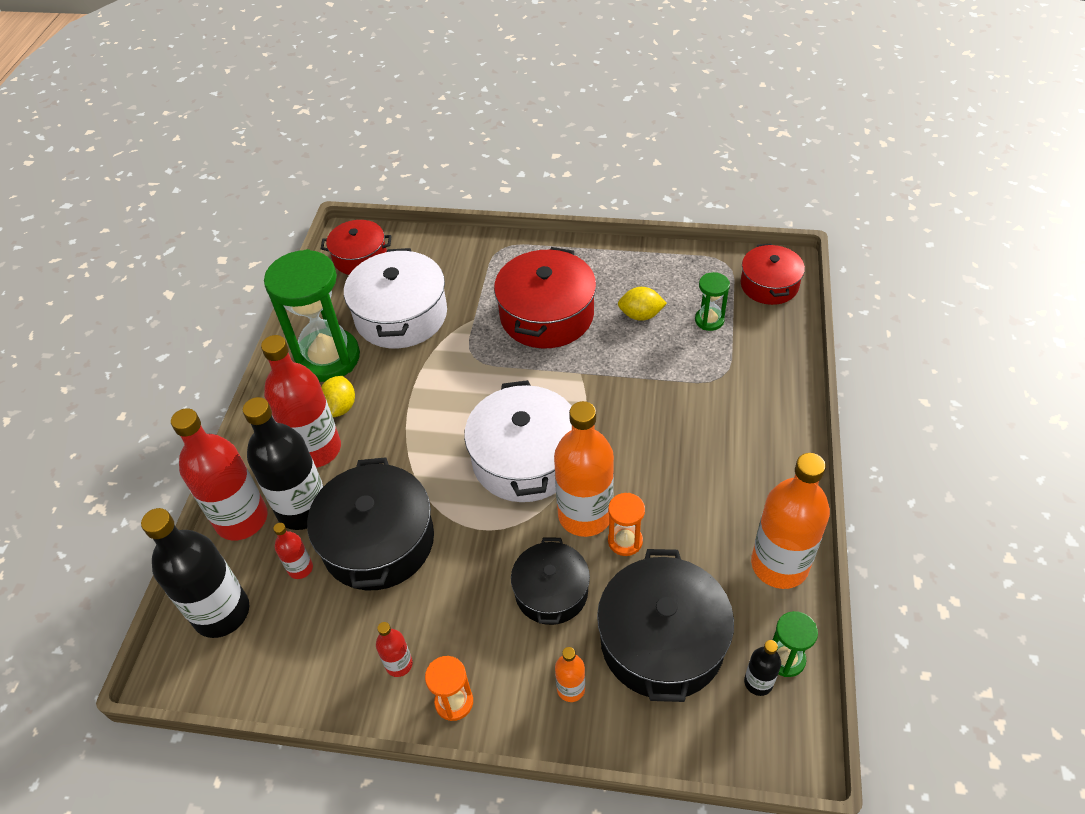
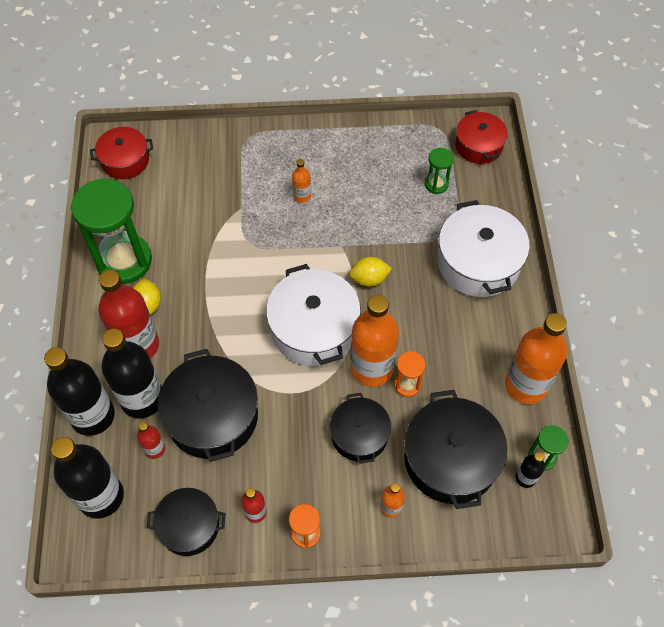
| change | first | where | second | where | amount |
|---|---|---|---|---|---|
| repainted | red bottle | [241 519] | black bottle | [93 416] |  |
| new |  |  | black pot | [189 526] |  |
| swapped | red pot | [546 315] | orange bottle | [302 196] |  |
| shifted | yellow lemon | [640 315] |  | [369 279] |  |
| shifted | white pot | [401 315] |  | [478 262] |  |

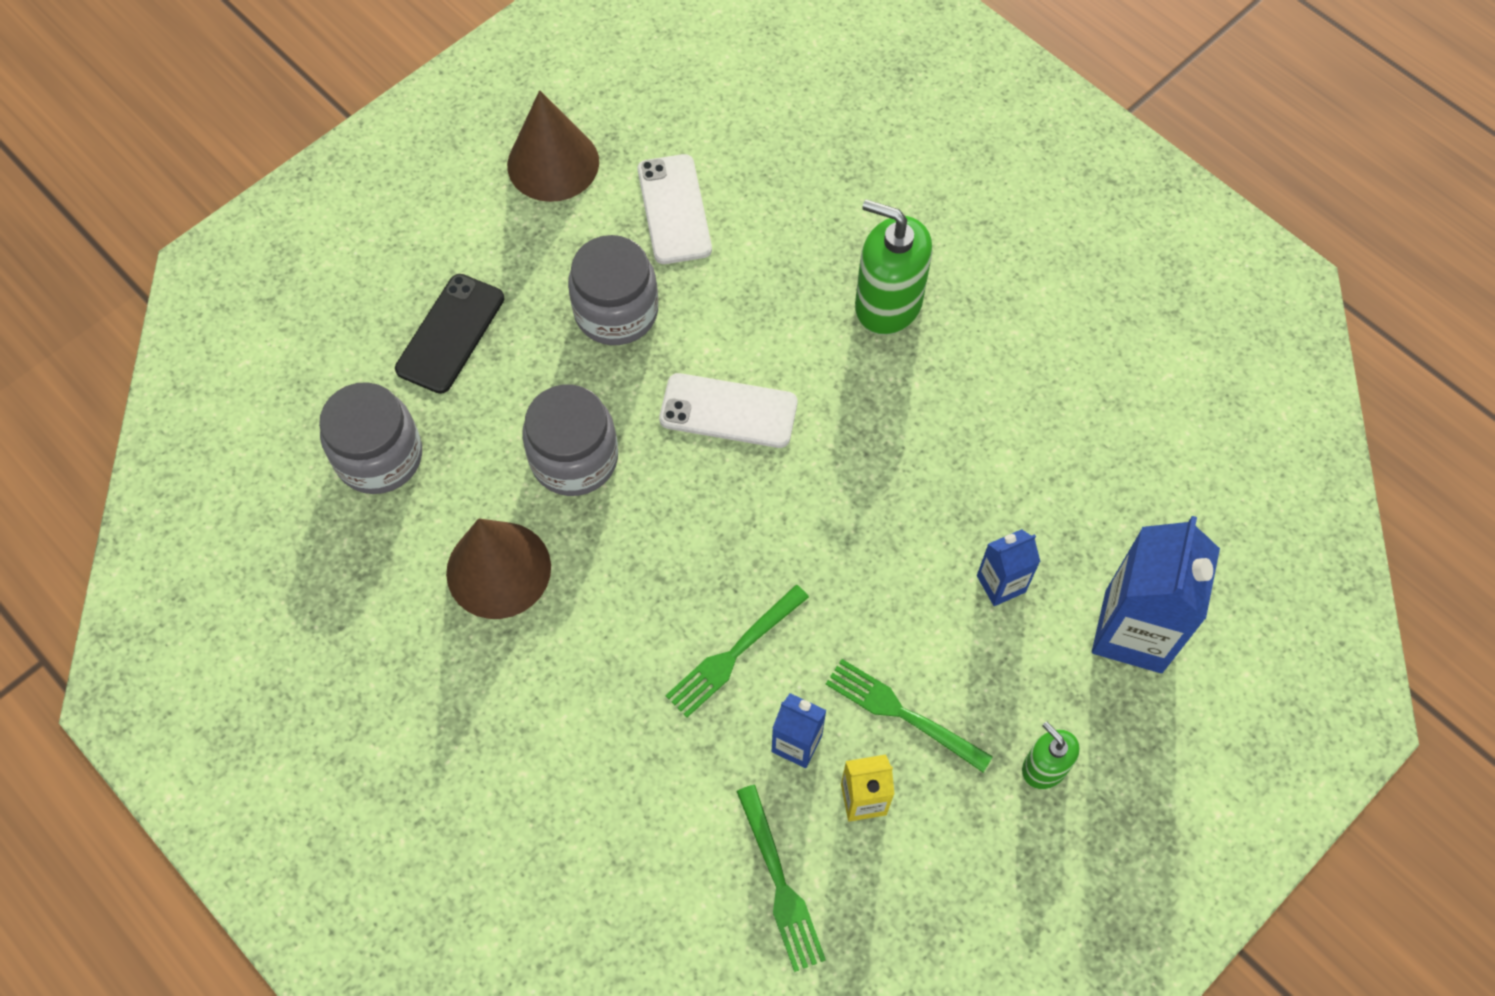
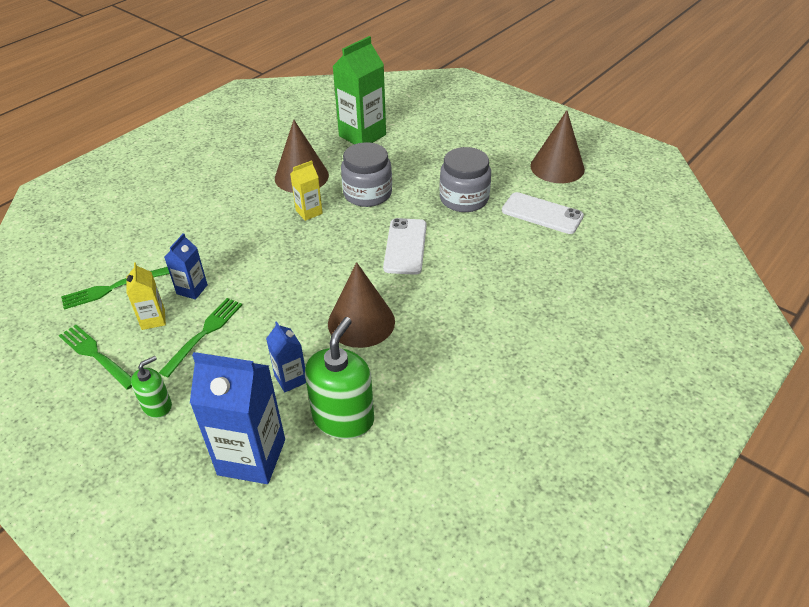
| change | first | where | second | where | amount |
|---|---|---|---|---|---|
| shifted | green fork | [734 653] |  | [96 355] |  |
| new |  |  | yellow carton | [309 212] |  |
| shifted | green soap dispenser | [888 304] |  | [343 418] |  |
| new |  |  | brown cone | [361 322] |  |
| swapped | grey jar | [379 456] | green carton | [362 135] |  |
| rotated | white phone | [674 209] |  | [542 213] | 45 degrees clockwise |
| gone | black phone | [450 334] |  |  |  |

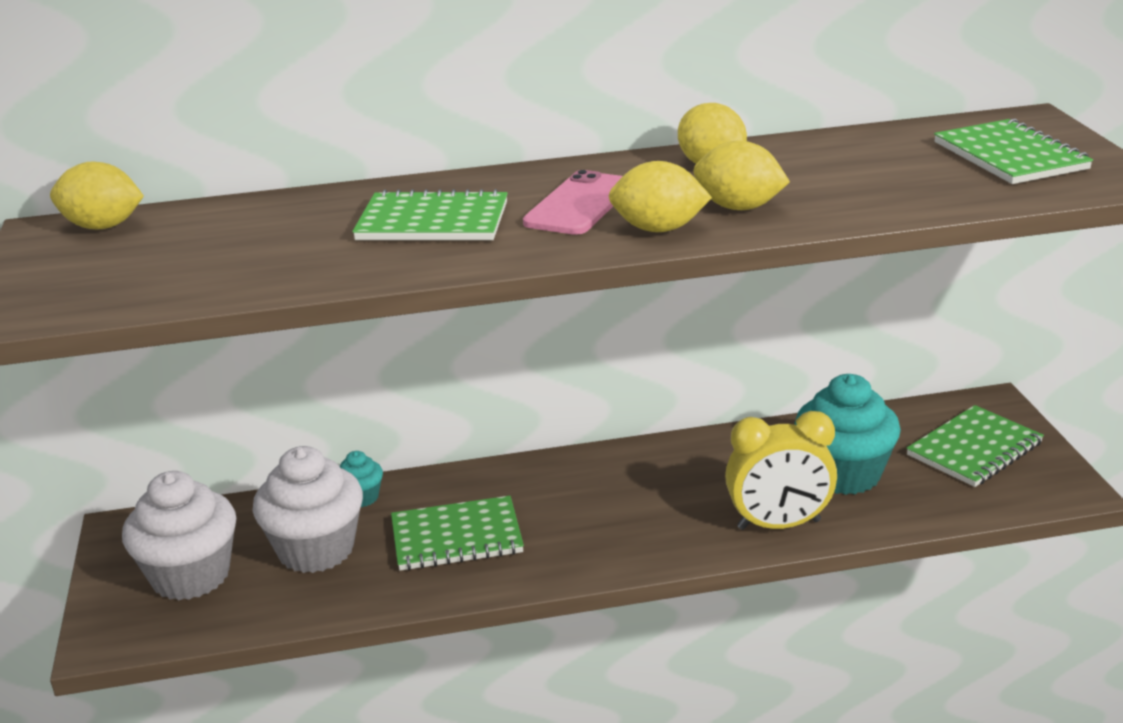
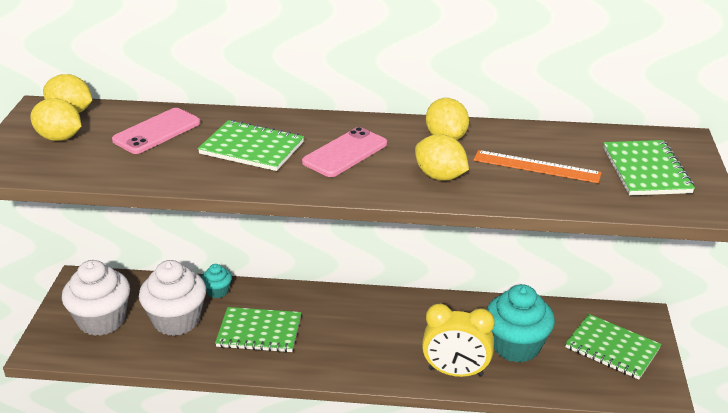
| change | first | where | second | where | amount |
|---|---|---|---|---|---|
| shifted | yellow lemon | [658 229] |  | [59 138] |  |
| new |  |  | pink phone | [157 131] |  |
| new |  |  | orange ruler | [536 167] |  |
| rotated | green notebook | [974 449] |  | [612 348] | 60 degrees clockwise |

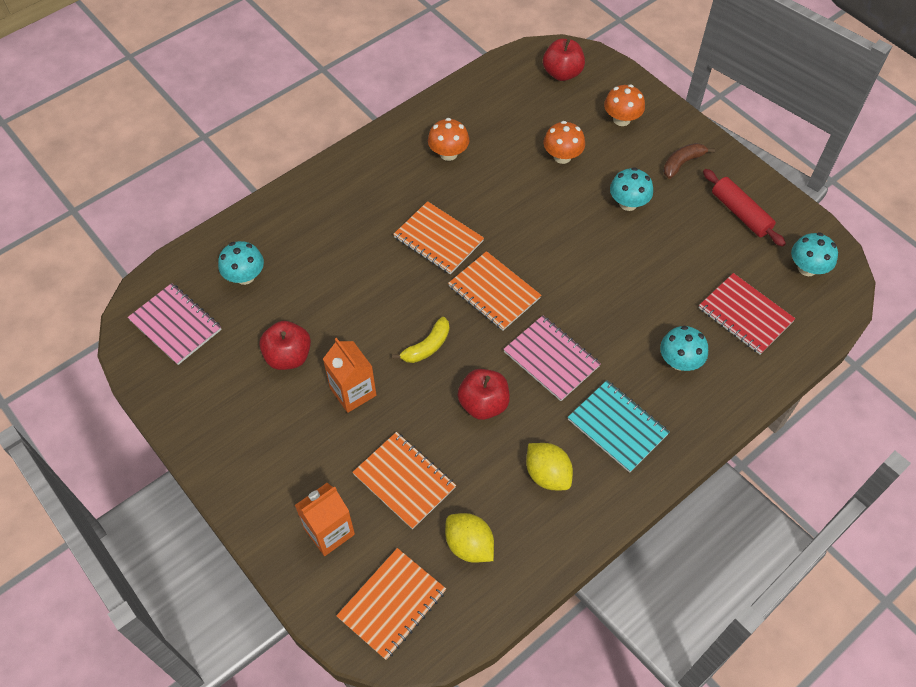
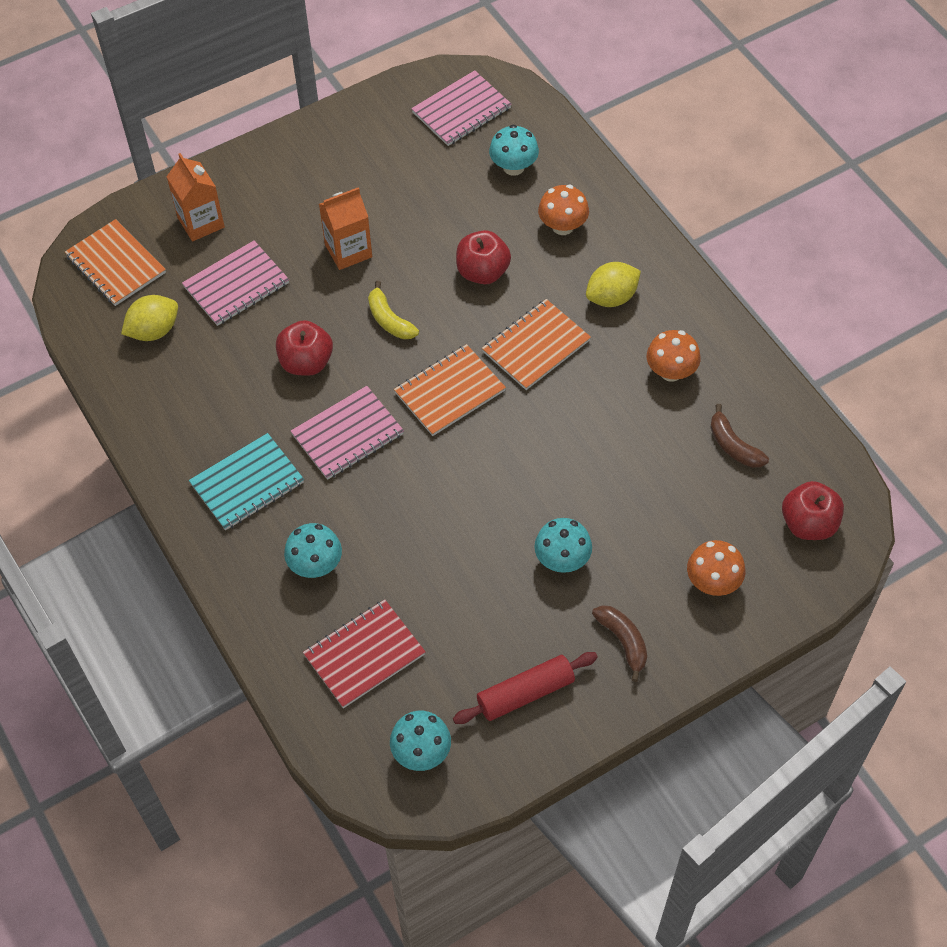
| change | first | where | second | where | amount |
|---|---|---|---|---|---|
| repainted | orange notebook | [404 481] | pink notebook | [236 285] |  |
| shifted | red apple | [288 356] |  | [482 272] |  |
| shifted | orange mushroom | [562 156] |  | [562 226] |  |
| shifted | yellow lemon | [547 474] |  | [611 297] |  |
| new |  |  | brown banana | [733 446] |  |

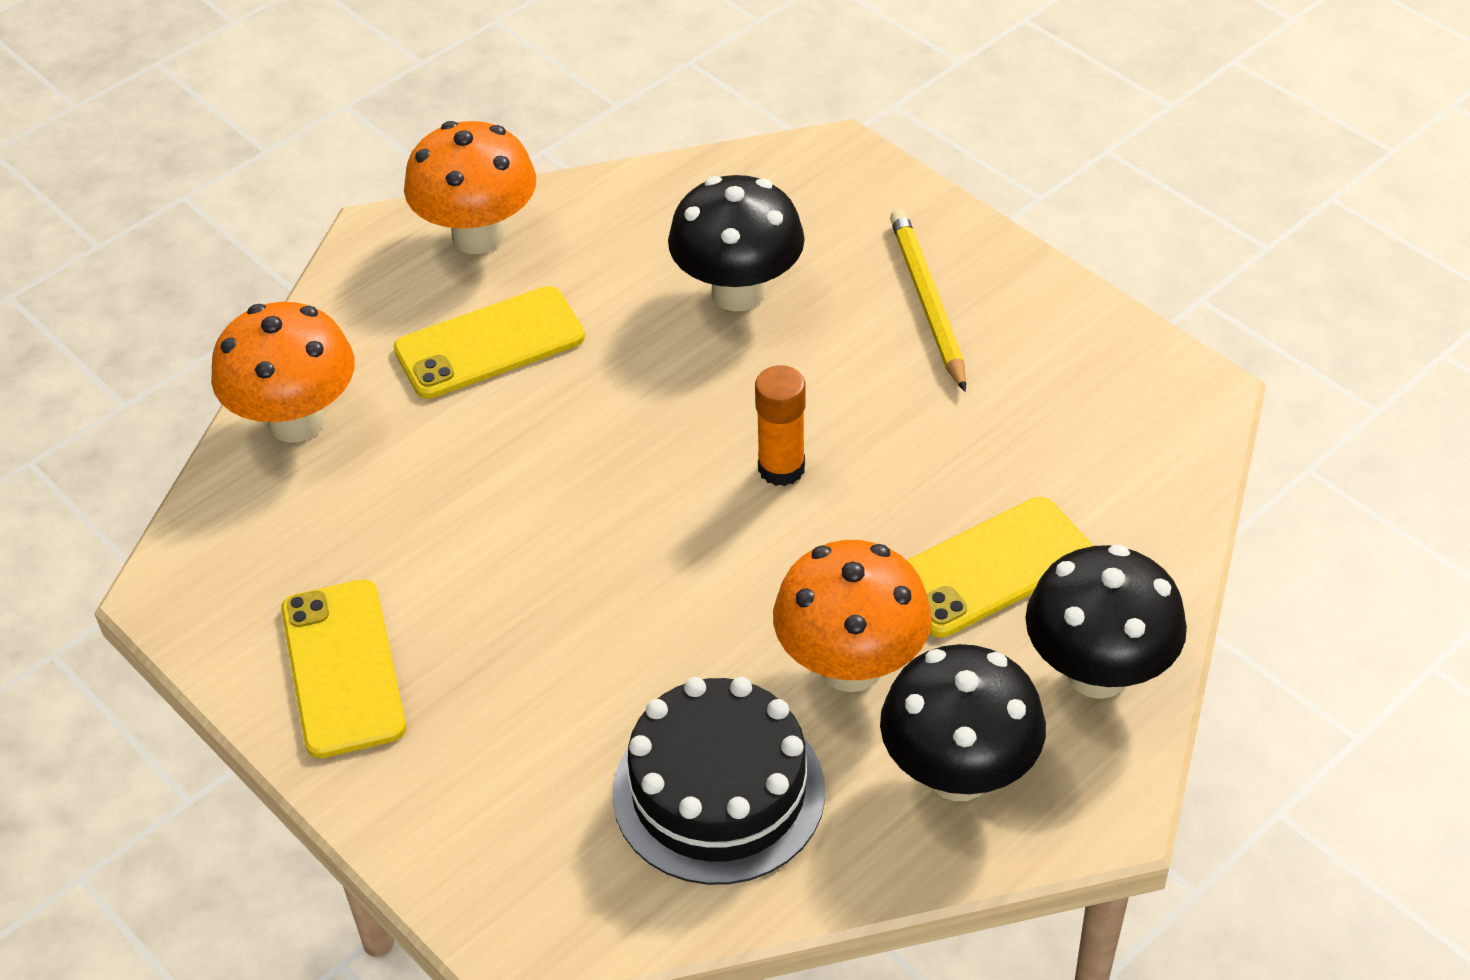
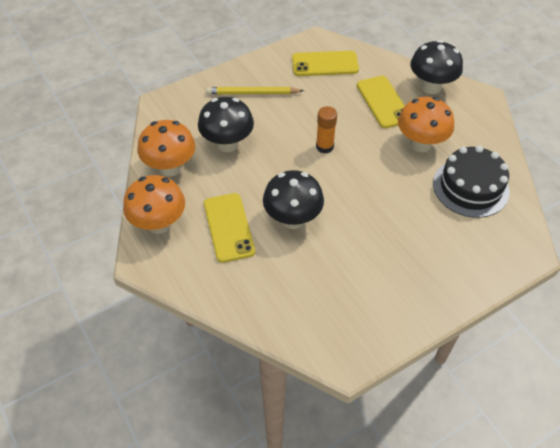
| change | first | where | second | where | amount |
|---|---|---|---|---|---|
| shifted | orange mushroom | [296 421] |  | [170 167] |  |
| shifted | black mushroom | [958 774] |  | [292 219] |  |
| shifted | yellow phone | [343 668] |  | [325 64] |  |

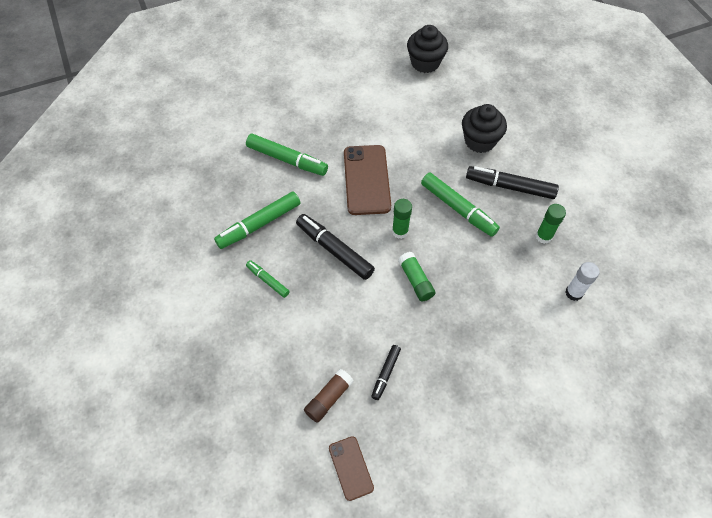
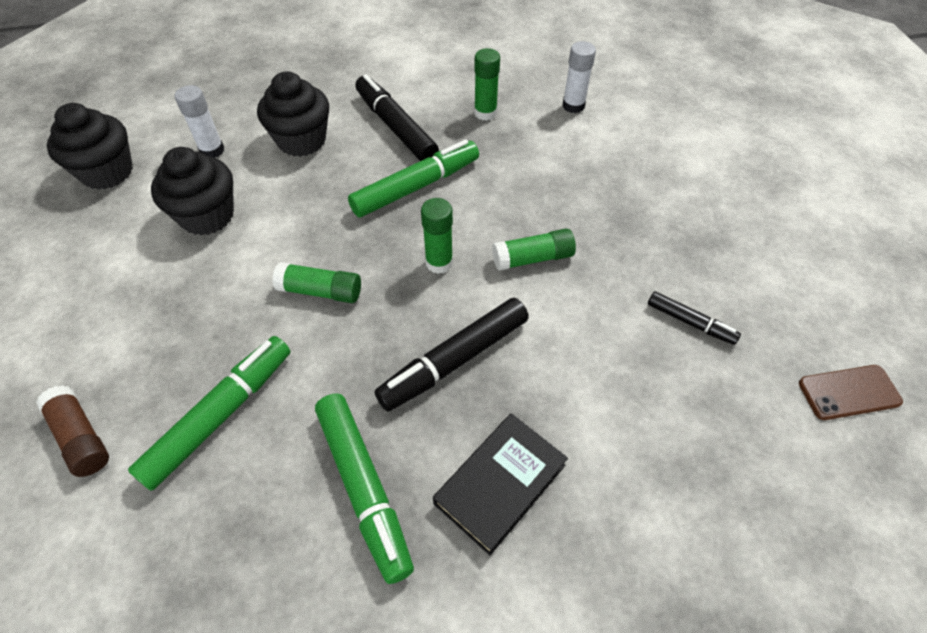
| change | first | where | second | where | amount |
|---|---|---|---|---|---|
| shifted | brown glue stick | [329 398] |  | [81 437] |  |
| new |  |  | black cupcake | [207 216] |  |
| new |  |  | white glue stick | [212 150] |  |
| swapped | brown phone | [366 180] | green glue stick | [320 291] |  |
| rotated | black marker | [510 187] |  | [395 127] | 120 degrees clockwise |
| swapped | green marker | [268 280] | black book | [500 484] |  |

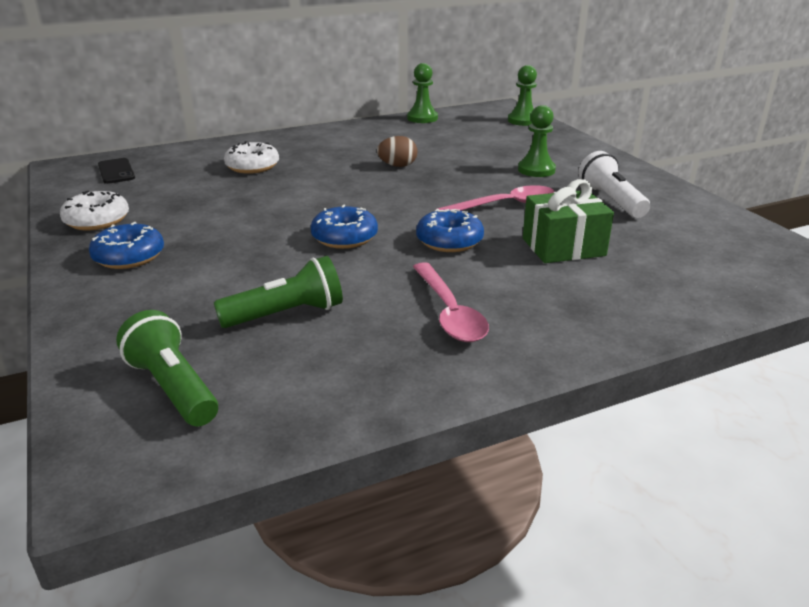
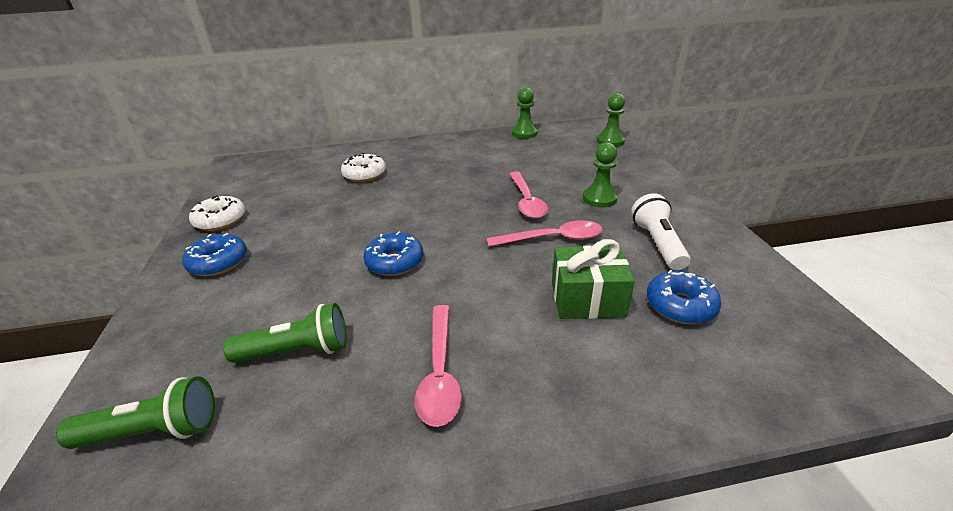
| change | first | where | second | where | amount |
|---|---|---|---|---|---|
| rotated | green flashlight | [173 388] |  | [154 431] | 105 degrees clockwise |
| new |  |  | pink spoon | [526 201] |  |
| shifted | blue donut | [449 241] |  | [680 305] |  |
| gone | black phone | [116 171] |  |  |  |
| gone | brown egg | [397 166] |  |  |  |

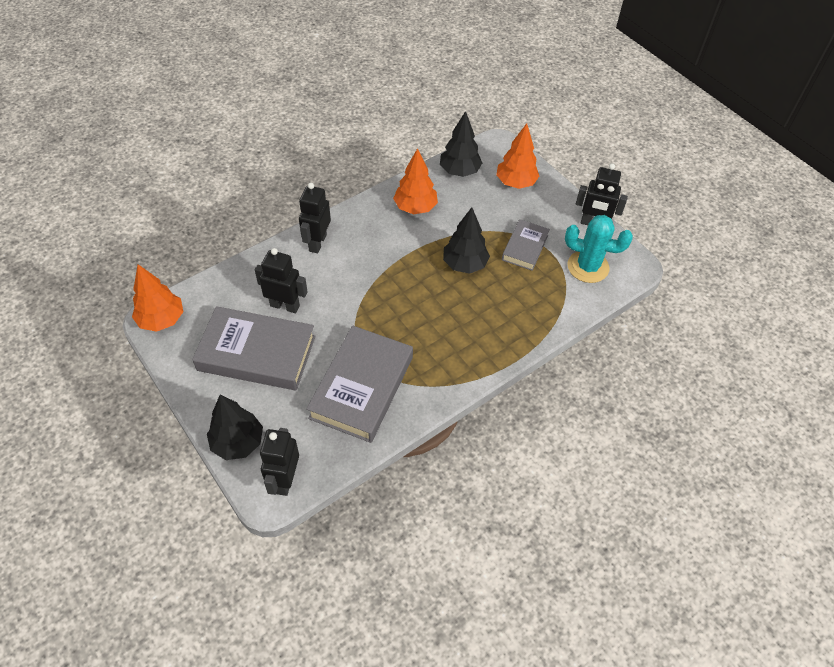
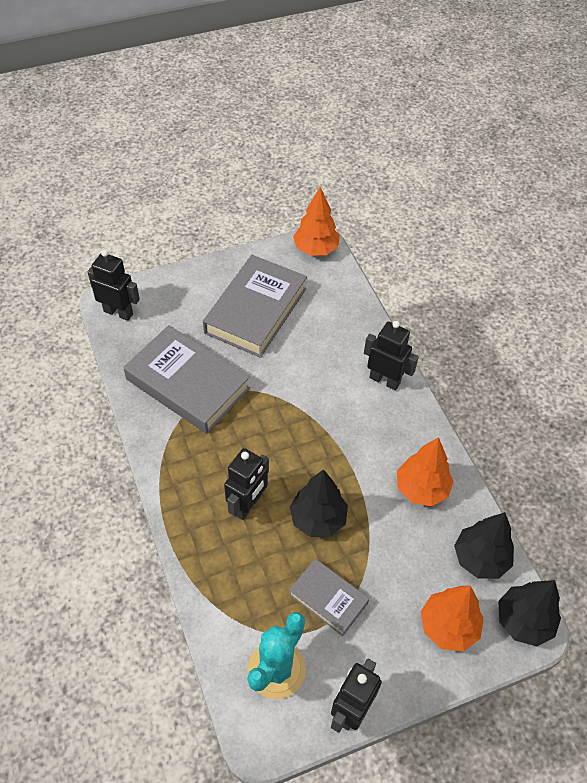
| change | first | where | second | where | amount |
|---|---|---|---|---|---|
| shifted | black robot | [285 306] |  | [247 505] |  |
| shifted | black tree | [238 442] |  | [523 621] |  |

